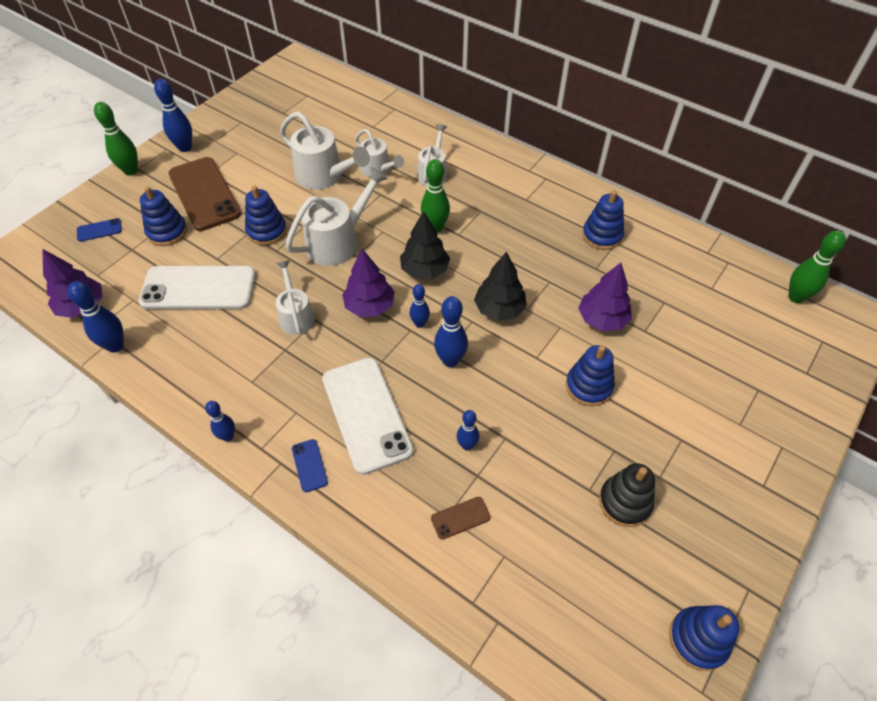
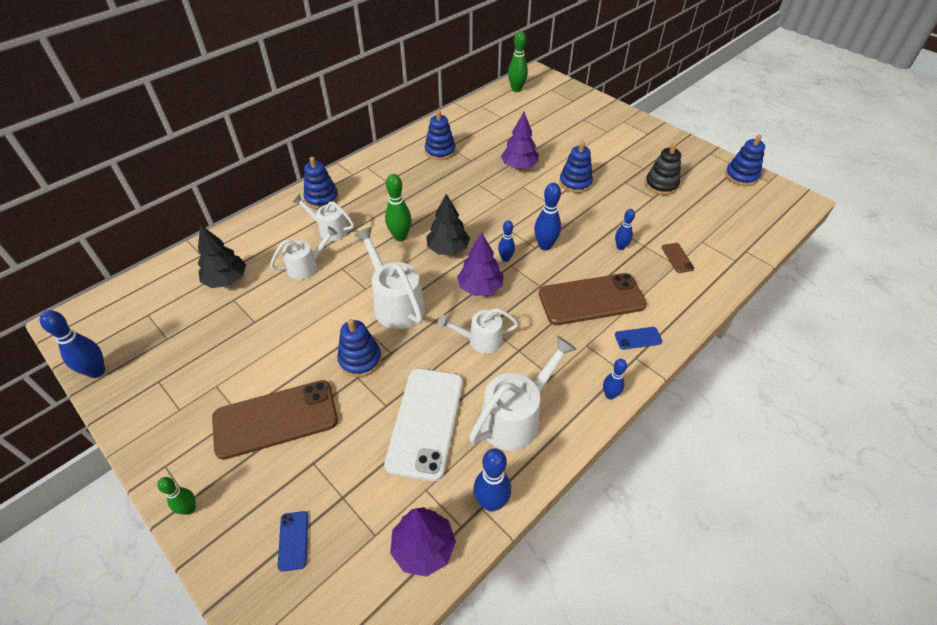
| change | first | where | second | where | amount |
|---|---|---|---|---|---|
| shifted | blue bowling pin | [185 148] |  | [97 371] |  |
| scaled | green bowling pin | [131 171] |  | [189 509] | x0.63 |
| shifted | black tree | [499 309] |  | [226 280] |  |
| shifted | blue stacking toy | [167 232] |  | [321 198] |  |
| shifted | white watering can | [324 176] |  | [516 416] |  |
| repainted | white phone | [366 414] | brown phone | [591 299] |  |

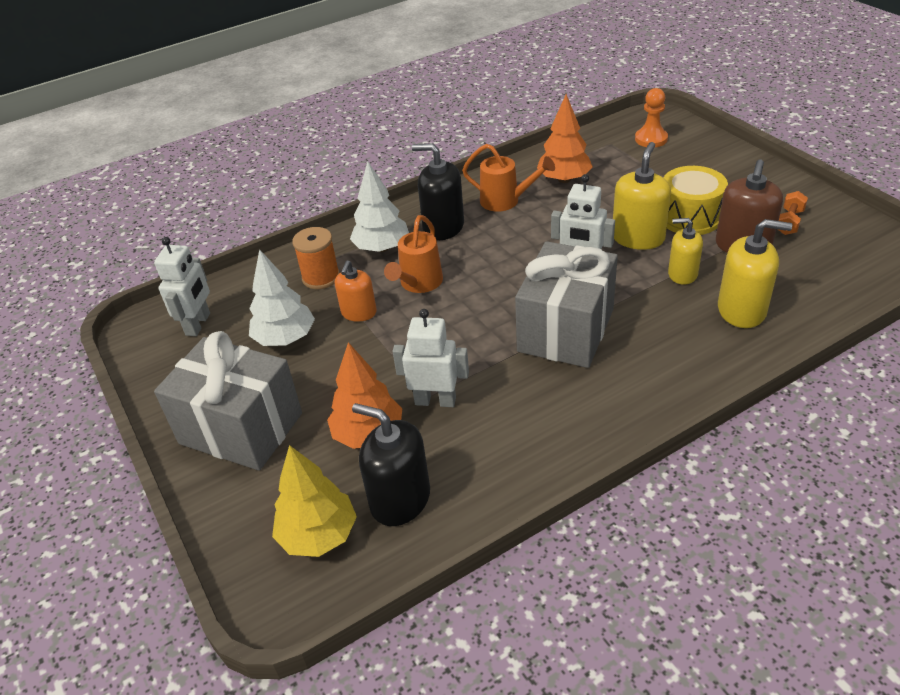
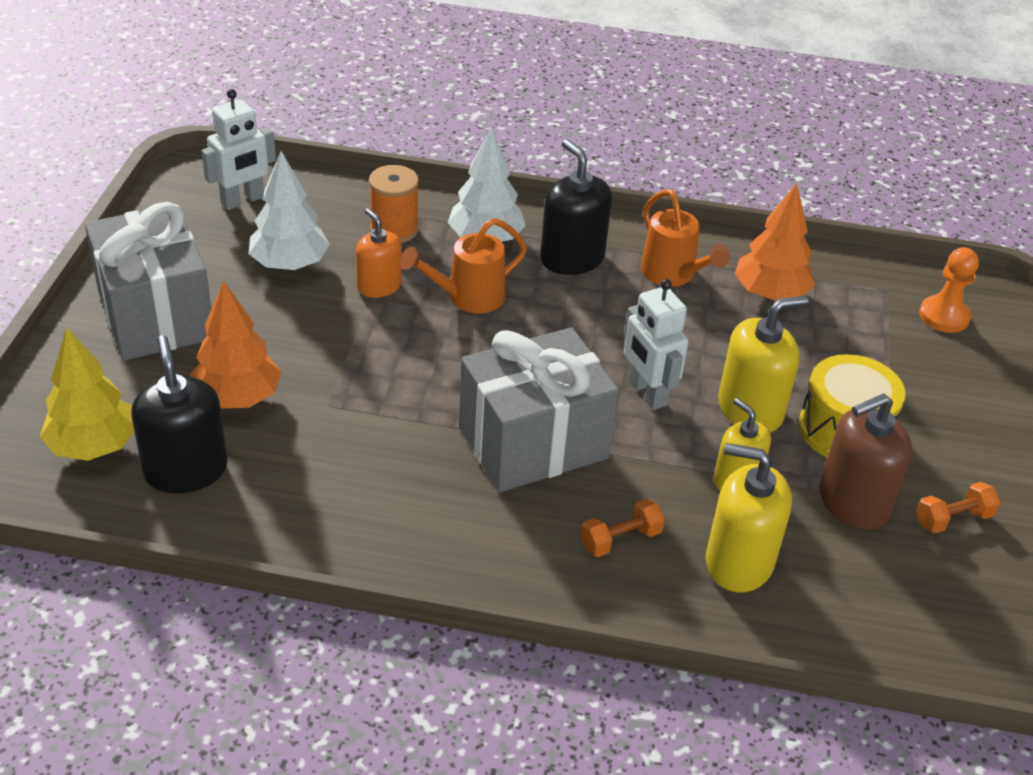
| change | first | where | second | where | amount |
|---|---|---|---|---|---|
| rotated | orange soap dispenser | [359 313] |  | [379 286] | 90 degrees clockwise |
| new |  |  | orange dumbbell | [620 539] |  |
| rotated | yellow soap dispenser | [741 310] |  | [738 562] | 150 degrees clockwise |
| gone | white robot | [435 401] |  |  |  |

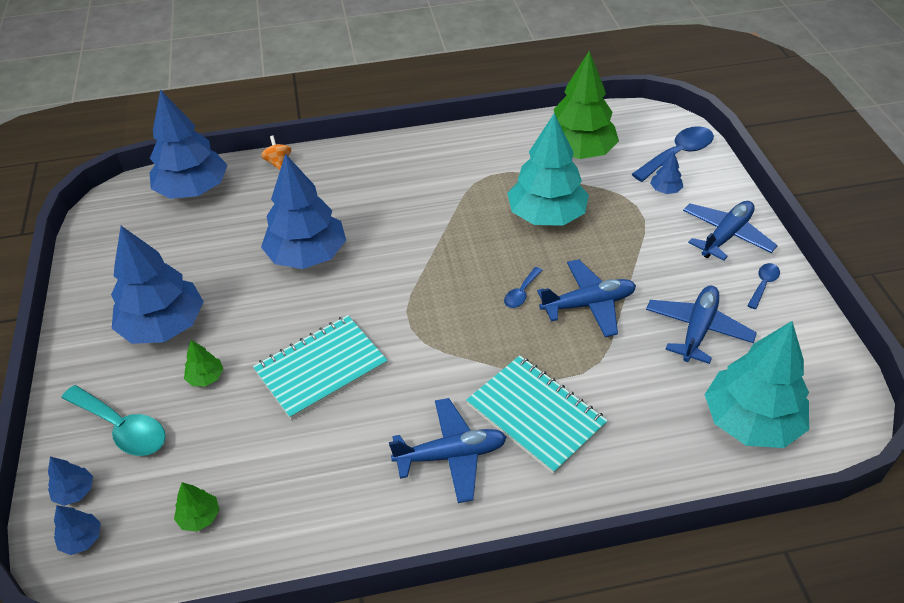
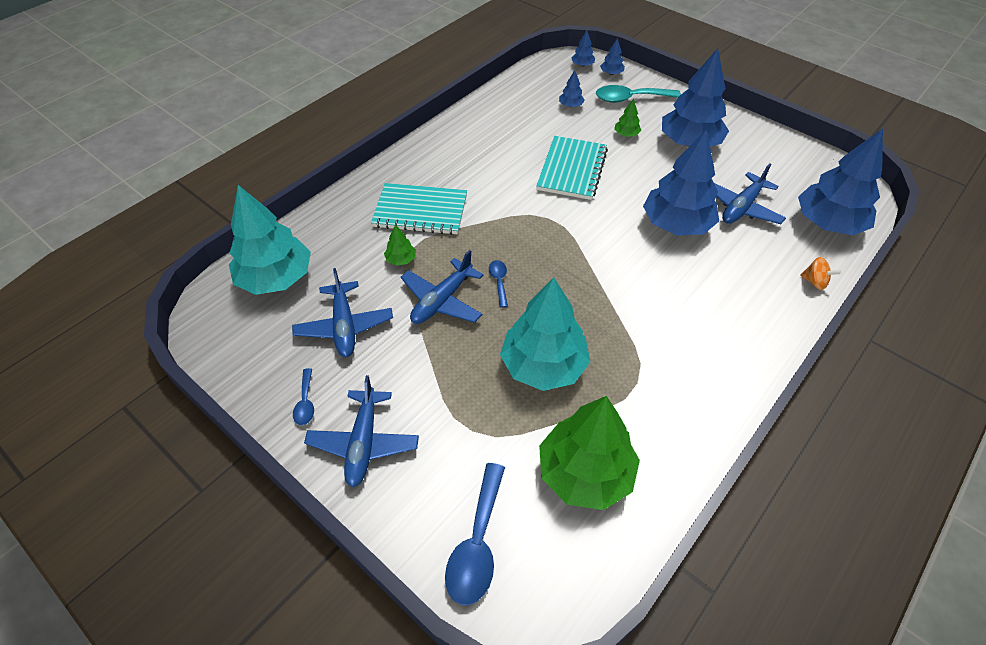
| change | first | where | second | where | amount |
|---|---|---|---|---|---|
| shifted | green tree | [199 517] |  | [401 259] |  |
| shifted | blue tree | [665 190] |  | [570 105] |  |
| shifted | blue plane | [451 455] |  | [741 207] |  |

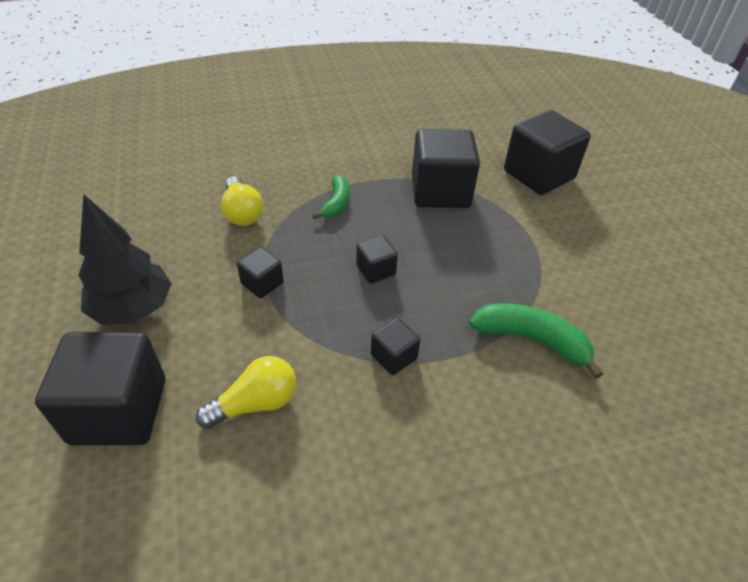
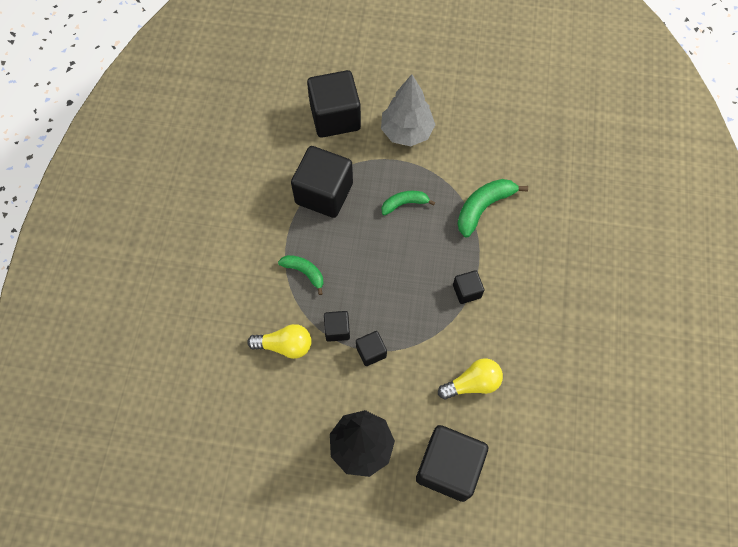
| change | first | where | second | where | amount |
|---|---|---|---|---|---|
| shifted | black cube | [376 270] |  | [337 330] |  |
| new |  |  | grey tree | [406 132] |  |
| new |  |  | green banana | [404 204] |  |
| rotated | yellow light bulb | [256 404] |  | [472 383] | 75 degrees clockwise |

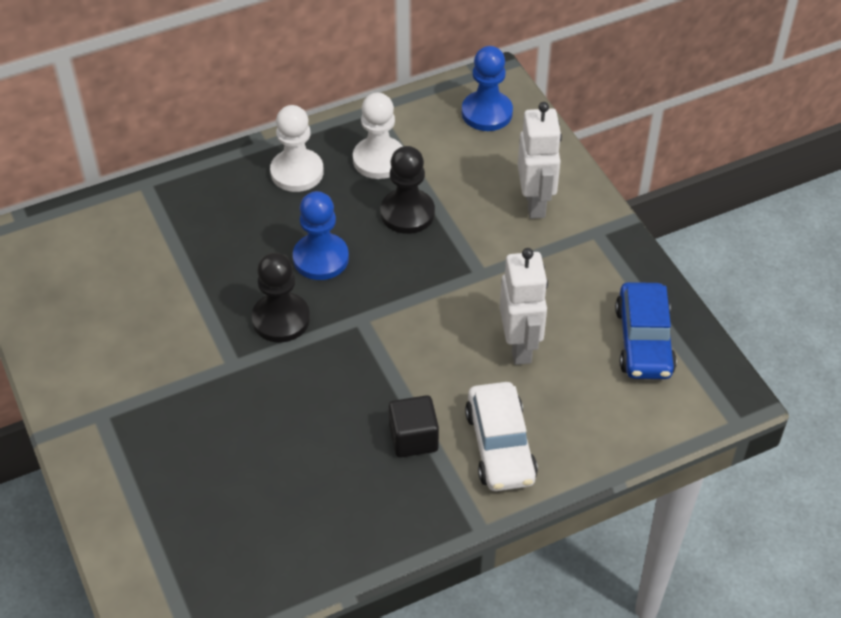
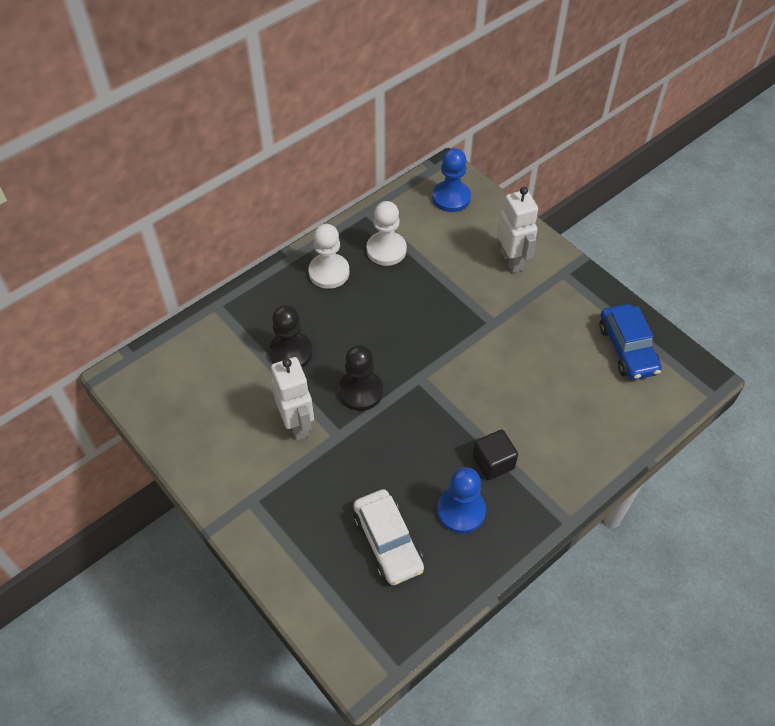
| change | first | where | second | where | amount |
|---|---|---|---|---|---|
| shifted | black pawn | [407 213] |  | [291 352] |  |
| shifted | white robot | [520 346] |  | [297 424] |  |
| shifted | white car | [500 446] |  | [388 542] |  |
| shifted | blue pawn | [321 258] |  | [461 511] |  |

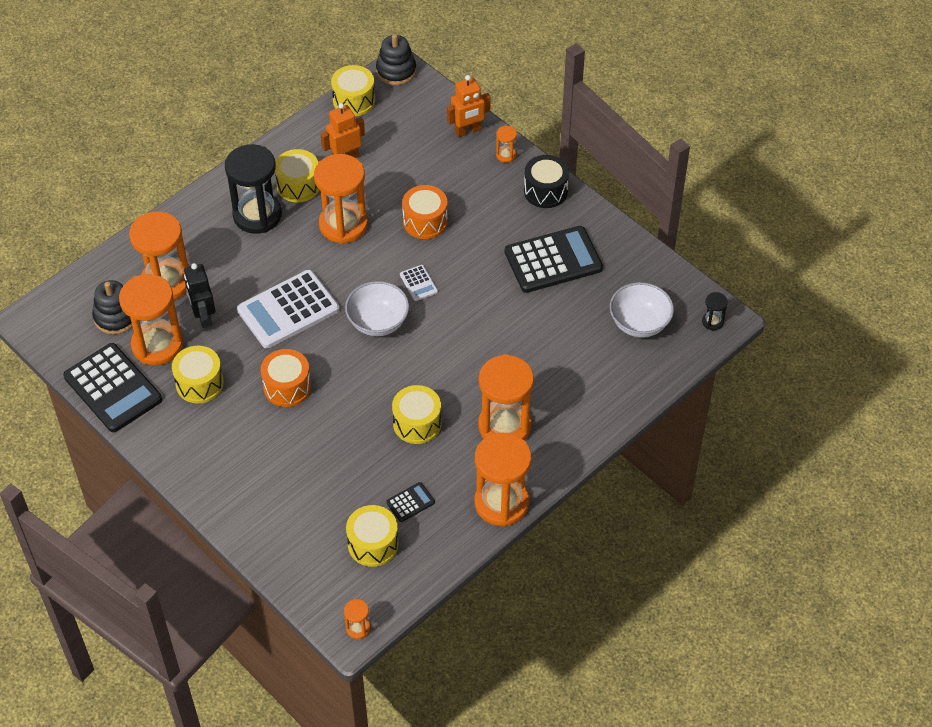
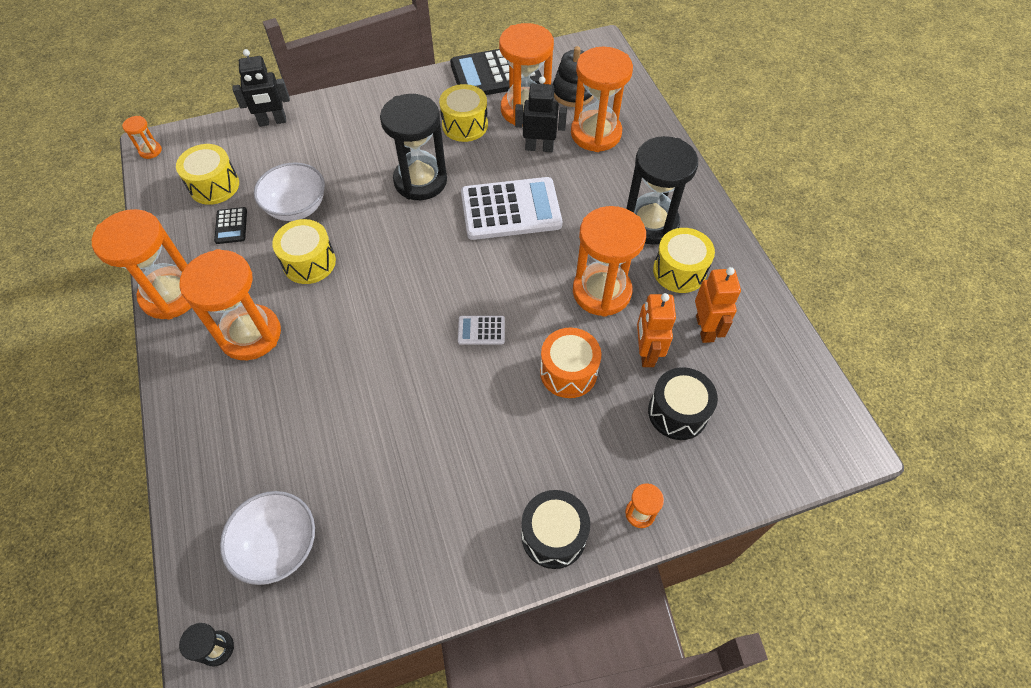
| change | first | where | second | where | amount |
|---|---|---|---|---|---|
| new |  |  | black robot | [272 122] |  |
| shifted | white bowl | [378 322] |  | [297 207] |  |
| swapped | orange drum | [287 387] | black hourglass | [420 181] |  |
| rotated | white calculator | [288 310] |  | [510 209] | 90 degrees clockwise |
| shifted | orange robot | [468 131] |  | [646 353] |  |
| new |  |  | black drum | [677 412] |  |
| gone | yellow drum | [354 100] |  |  |  |
| gone | black stacking toy | [396 71] |  |  |  |
| gone | black calculator | [553 260] |  |  |  |

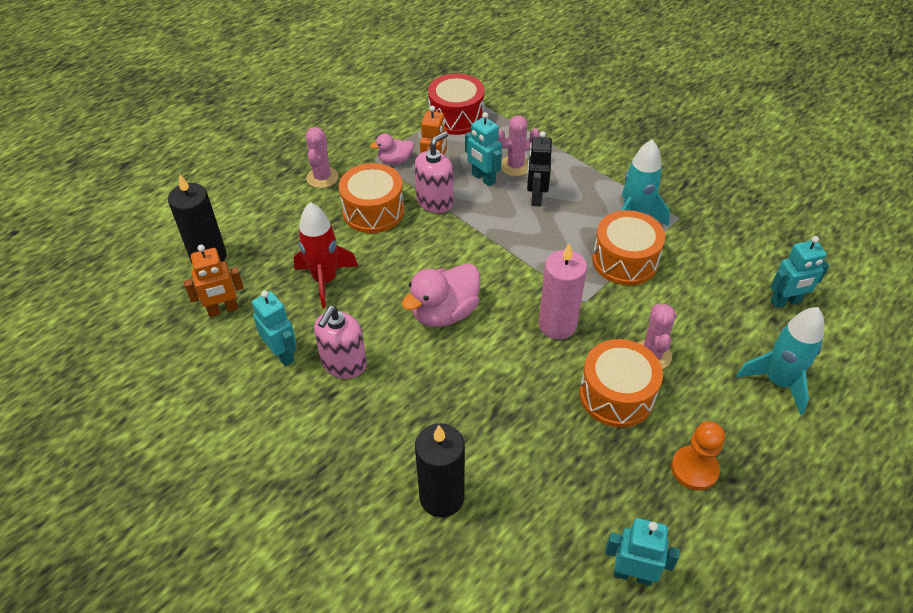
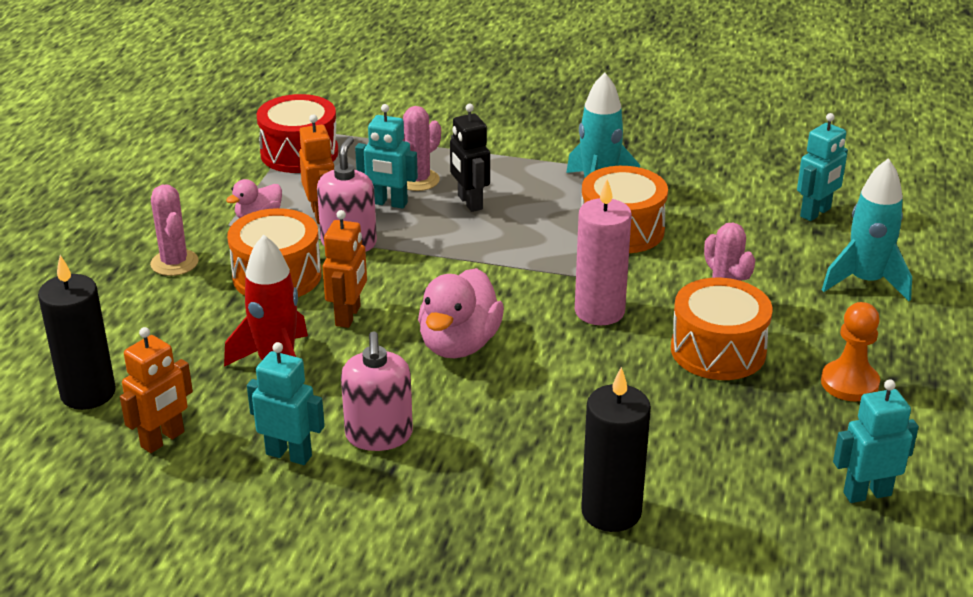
| change | first | where | second | where | amount |
|---|---|---|---|---|---|
| new |  |  | orange robot | [348 316] |  |

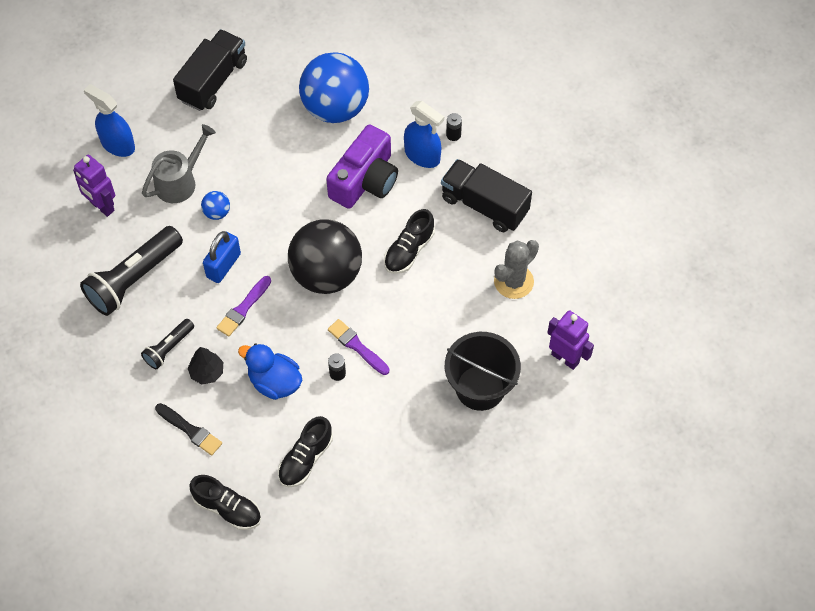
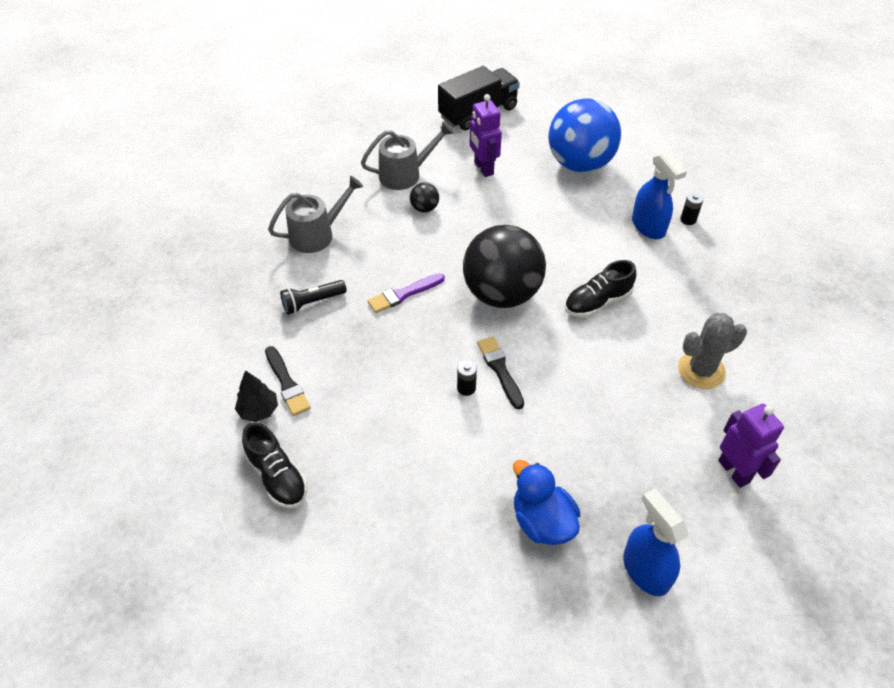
| change | first | where | second | where | amount |
|---|---|---|---|---|---|
| shifted | black tree | [207 372] |  | [258 410] |  |
| swapped | black flashlight | [134 279] | grey watering can | [317 234] |  |
| repainted | blue ball | [217 212] | black ball | [424 208] |  |
| shifted | purple robot | [101 206] |  | [483 168] |  |
| repainted | purple brush | [357 346] | black brush | [500 370] |  |
| shifted | blue duck | [274 382] |  | [542 521] |  |
| shifted | blue spray bottle | [117 144] |  | [645 570] |  |
| gone | blue padlock | [223 265] |  |  |  |
| gone | black shoe | [305 459] |  |  |  |
| gone | purple camera | [365 180] |  |  |  |
| gone | black truck | [484 205] |  |  |  |
| gone | black bucket | [480 388] |  |  |  |

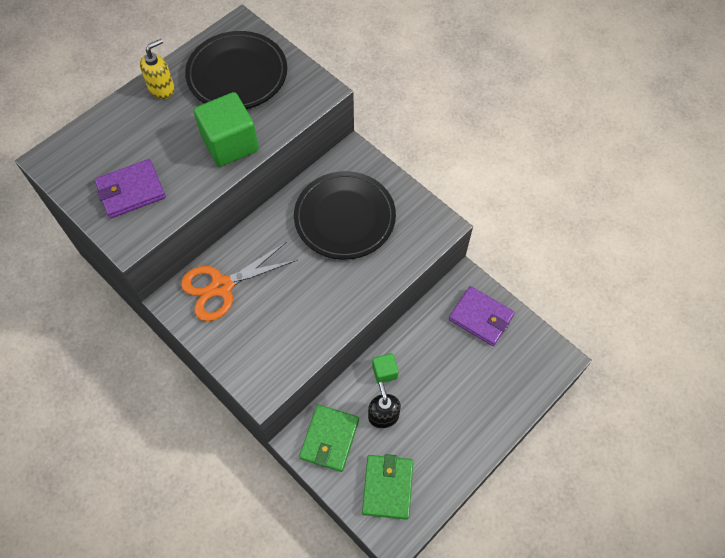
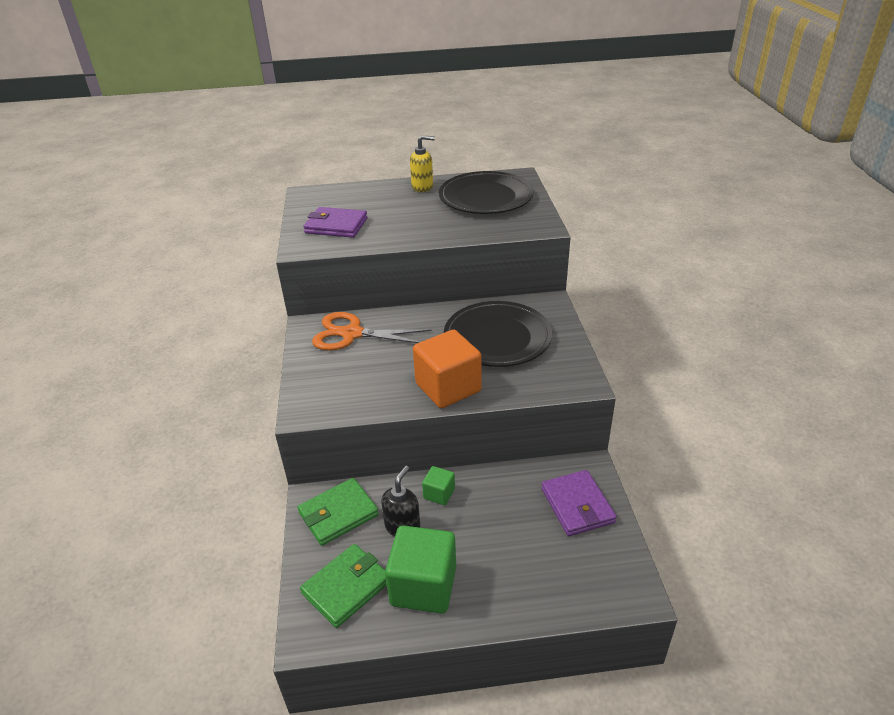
| change | first | where | second | where | amount |
|---|---|---|---|---|---|
| shifted | green cube | [230 144] |  | [423 586] |  |
| new |  |  | orange cube | [448 387] |  |

